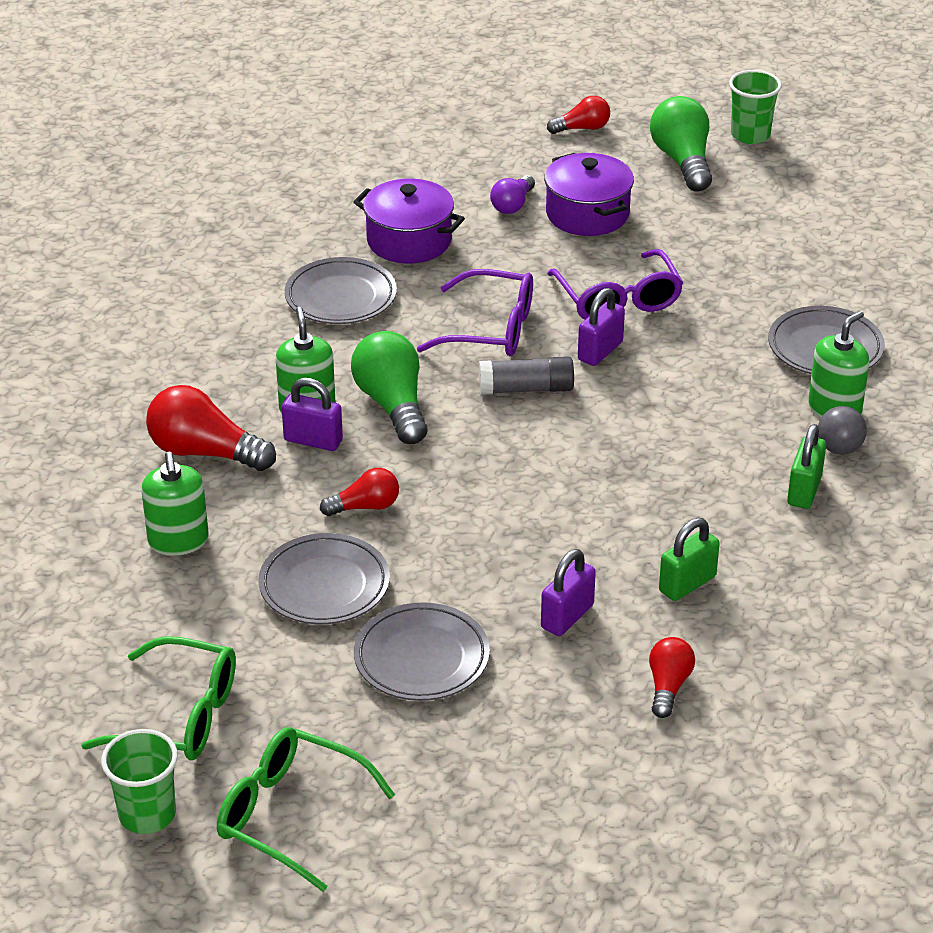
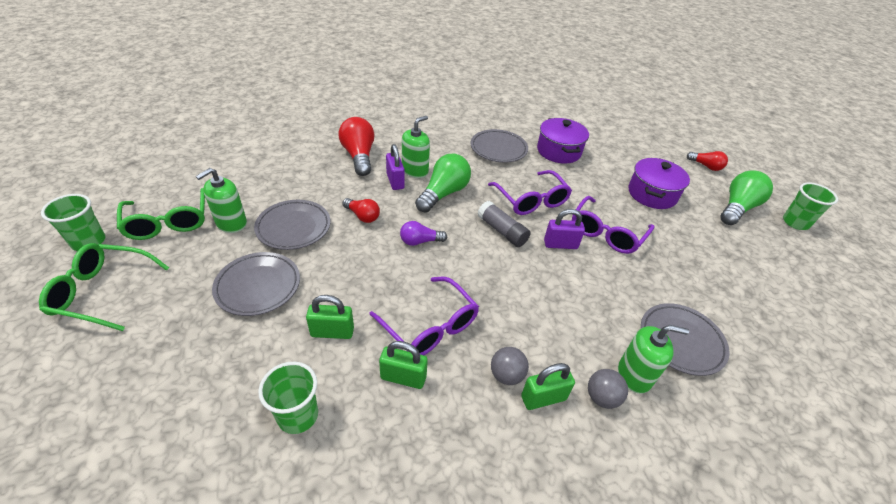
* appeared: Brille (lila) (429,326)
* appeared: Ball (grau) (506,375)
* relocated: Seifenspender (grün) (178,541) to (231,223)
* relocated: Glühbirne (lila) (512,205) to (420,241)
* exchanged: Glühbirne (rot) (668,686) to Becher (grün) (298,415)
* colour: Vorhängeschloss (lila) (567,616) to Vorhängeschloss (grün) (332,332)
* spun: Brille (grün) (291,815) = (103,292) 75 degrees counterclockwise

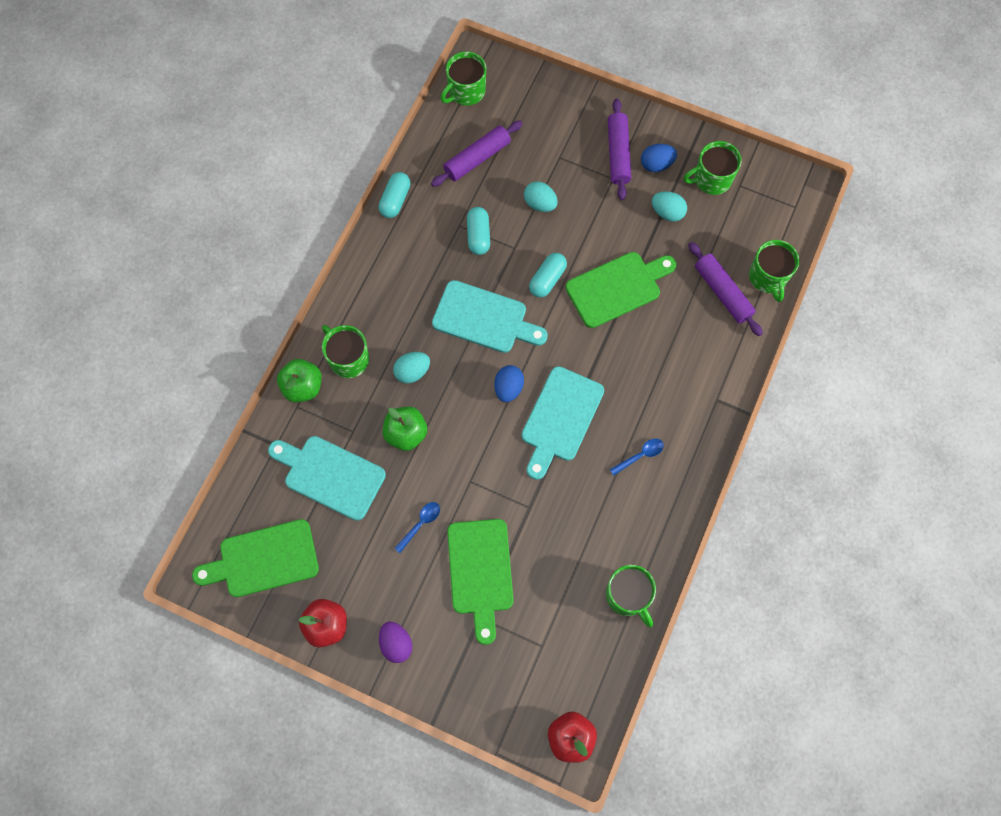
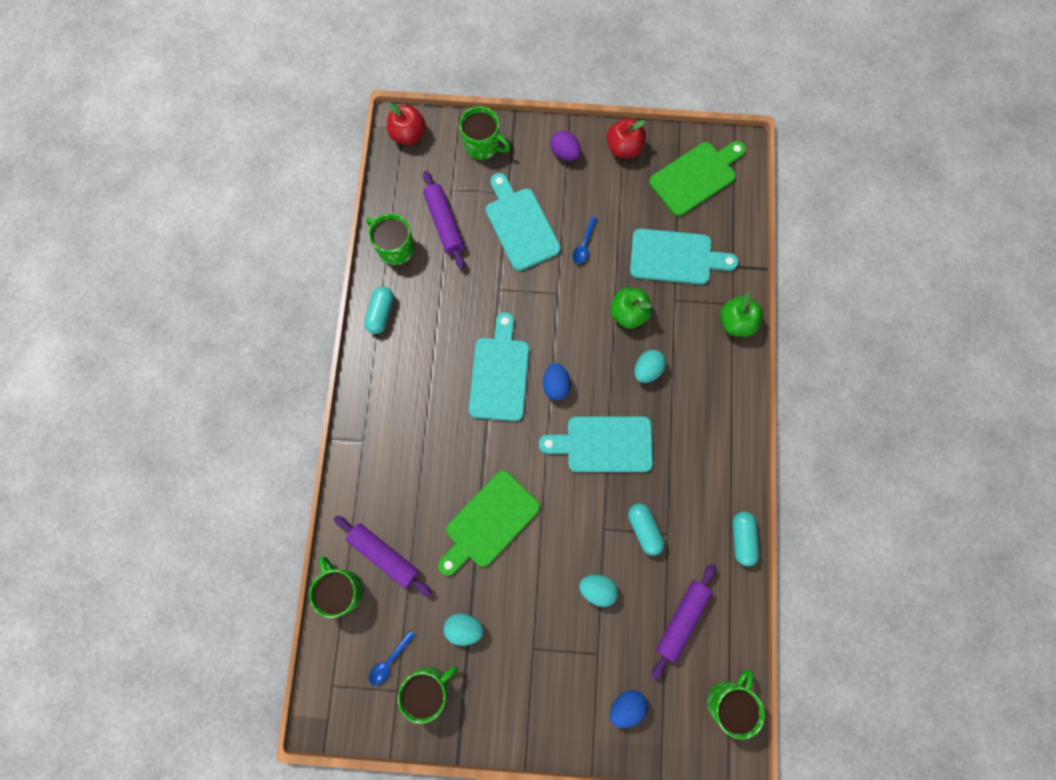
* relocated: Tasse (grün) (348,359) to (482,145)
* relocated: Kapsel (türkis) (547,279) to (381,313)
* relocated: Nudelholz (lila) (618,154) to (444,223)
* relocated: Löffel (blau) (640,455) to (389,661)
* relocated: Ei (blau) (656,164) to (626,705)
* colour: Schneidebrett (grün) (480,572) to Schneidebrett (türkis) (520,225)

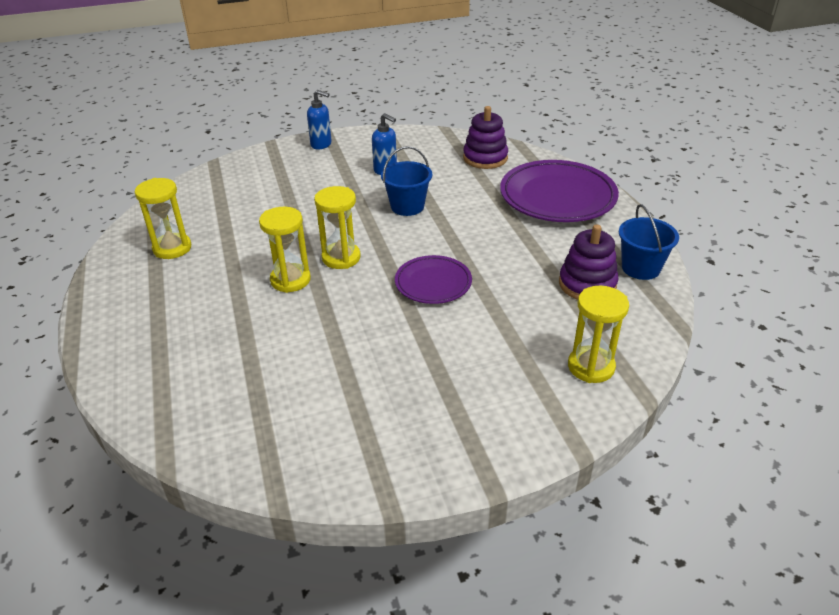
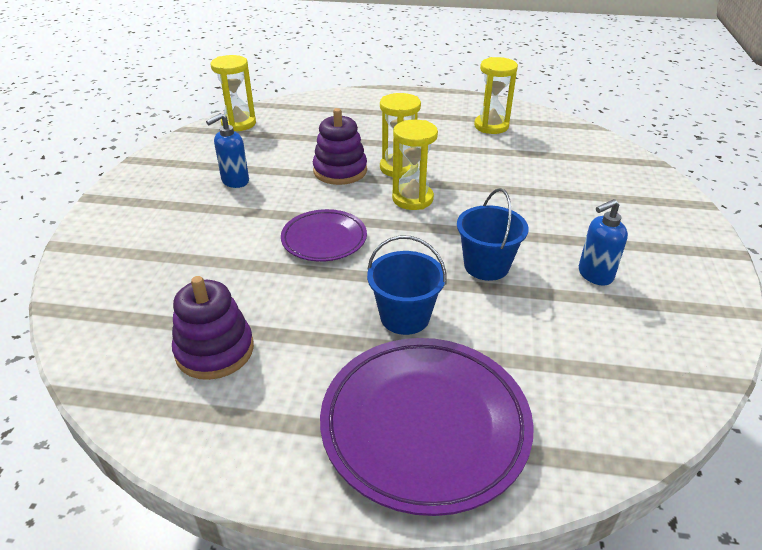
* relocated: Seifenspender (blau) (321,144) to (235,181)
* relocated: Stapelspielzeug (lila) (485,158) to (340,171)
* relocated: Sanduhr (gelb) (591,367) to (238,124)
* relocated: Eimer (blau) (640,268) to (405,317)

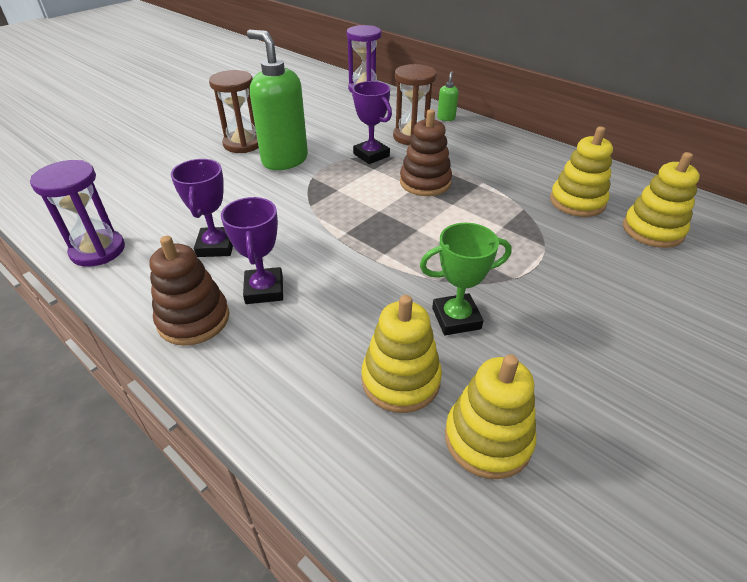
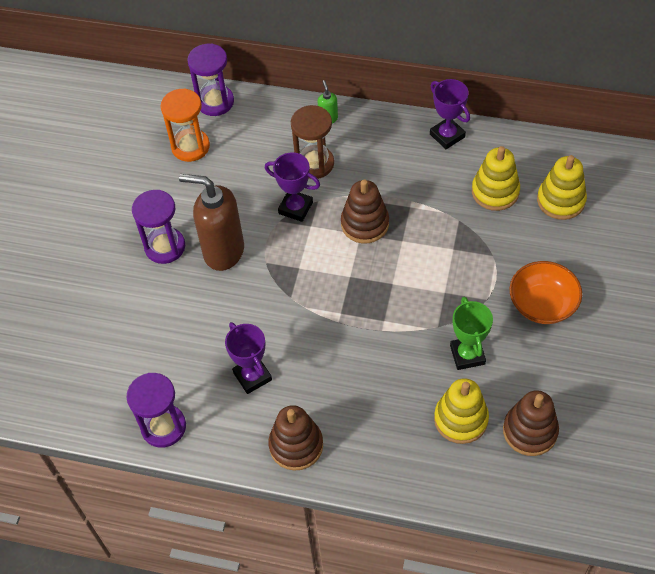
* appeared: Sanduhr (orange) (190,147)
* appeared: Schüssel (orange) (542,304)
* relocated: Pokal (lila) (264,290) to (447,136)
* colour: Sanduhr (braun) (243,144) to Sanduhr (lila) (165,247)
* colour: Seifenspender (grün) (284,160) to Seifenspender (braun) (223,251)
* colour: Stapelspielzeug (gelb) (488,439) to Stapelspielzeug (braun) (530,431)
* spun: Pokal (grün) (456,318) = (467,355) 60 degrees counterclockwise

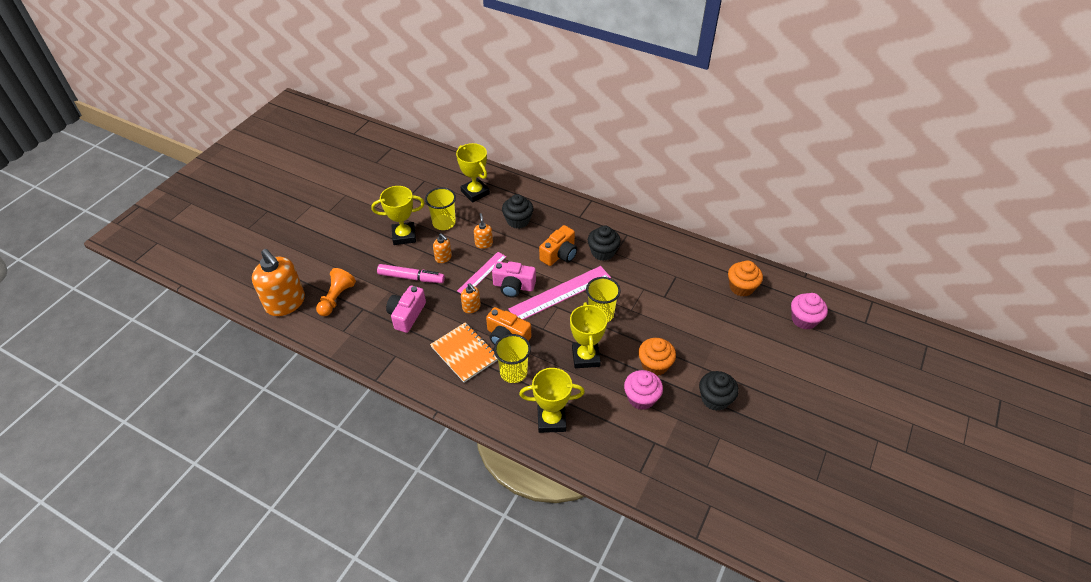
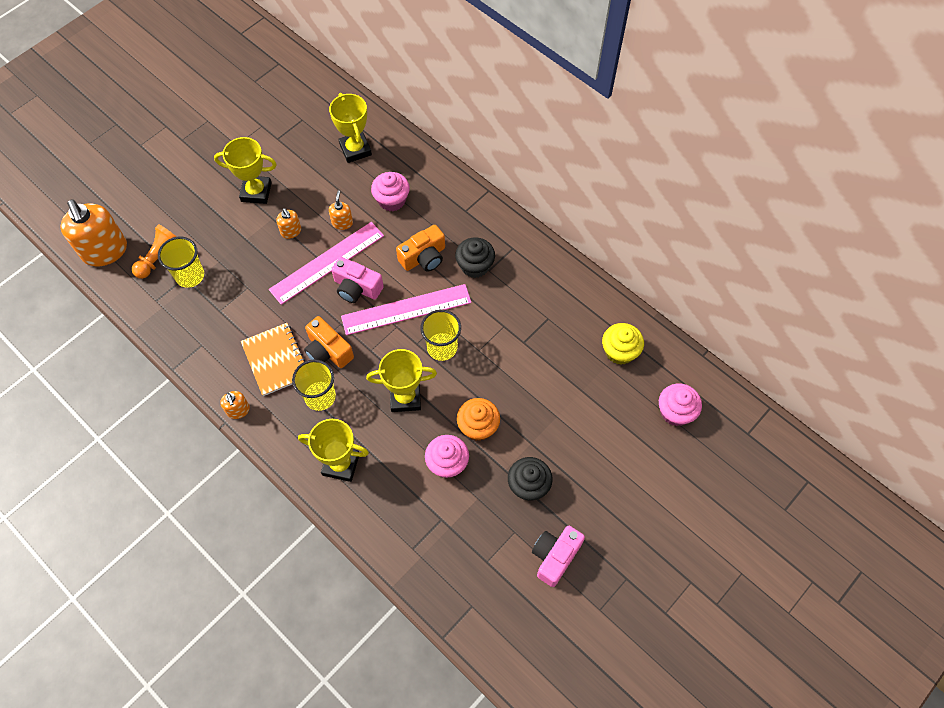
* missing: Filzstift (rosa) (411,278)
* relocated: Kamera (rosa) (407,315) to (555,556)
* relocated: Becher (gelb) (444,223) to (190,275)
* relocated: Seifenspender (orange) (471,307) to (238,410)
* colour: Muffin (schwarz) (518,221) to Muffin (rosa) (392,200)
* colour: Muffin (orange) (741,287) to Muffin (gelb) (619,351)
* spun: Pokal (gelb) (586,357) = (405,398) 75 degrees clockwise
* size: Lineal (rosa) (482,273) = (327,262) x1.65

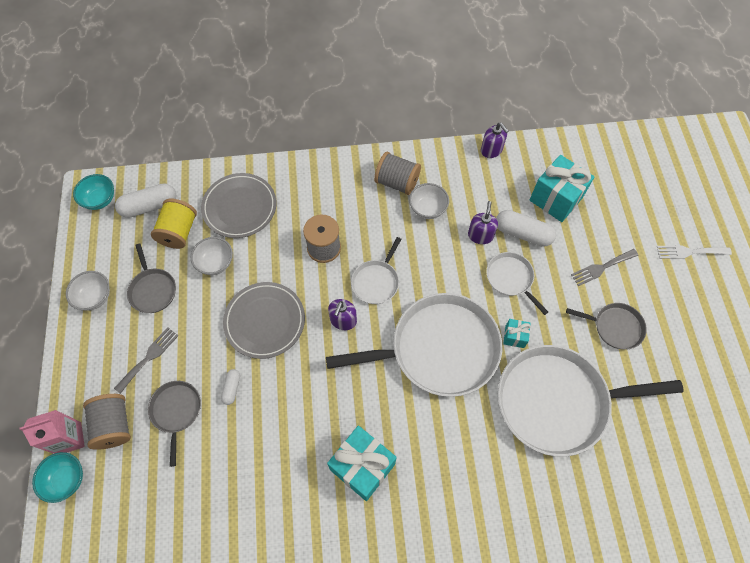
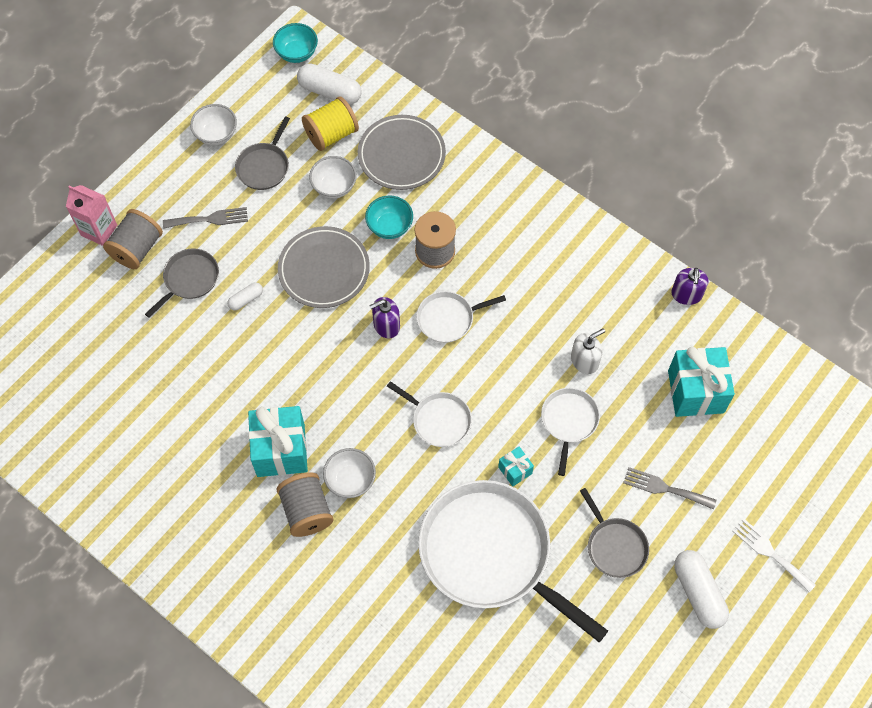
* relocated: Schüssel (türkis) (66,479) to (389,226)
* relocated: Garnrolle (grau) (397,182) to (306,511)
* relocated: Schüssel (weiß) (427,209) to (350,480)
* relocated: Kapsel (weiß) (522,233) to (698,592)
* colour: Seifenspender (lila) (480,235) to Seifenspender (weiß) (584,361)
* size: Pfanne (weiß) (438,349) = (438,420) x0.47

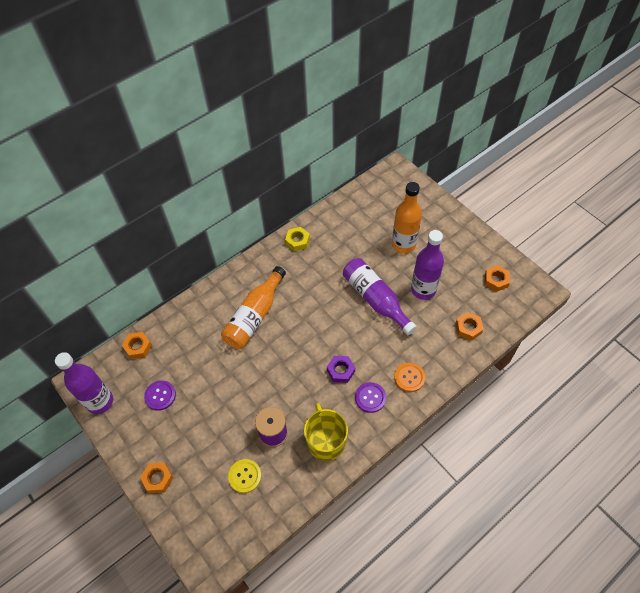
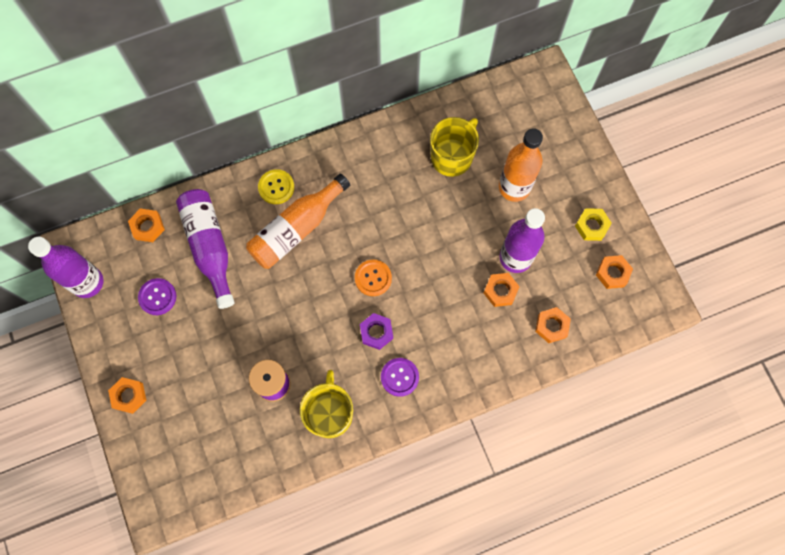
* appeared: Tasse (gelb) (452,157)
* appeared: Sechskantmutter (orange) (500,291)
* relocated: Knopf (gelb) (245,476) to (276,187)
* relocated: Sechskantmutter (gelb) (297,241) to (591,226)
* relocated: Flasche (lila) (375,299) to (209,247)
* relocated: Knopf (orange) (409,377) to (373,278)

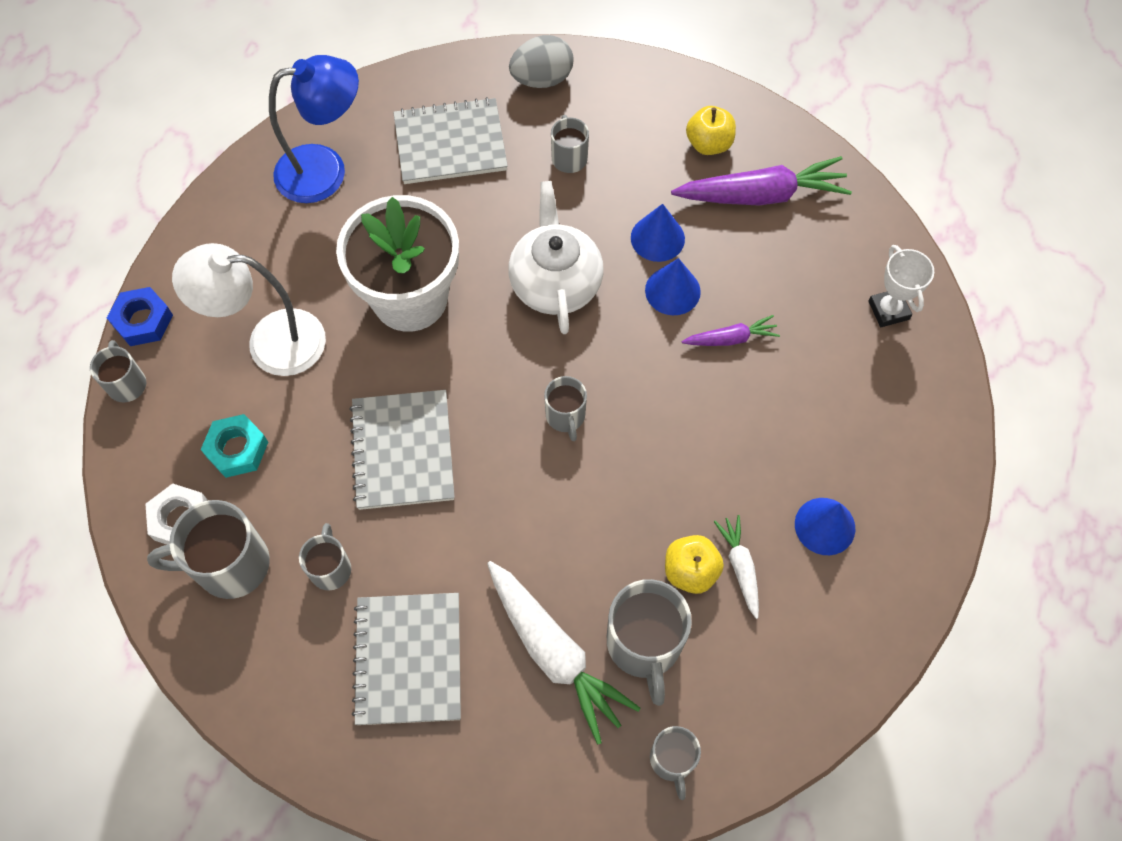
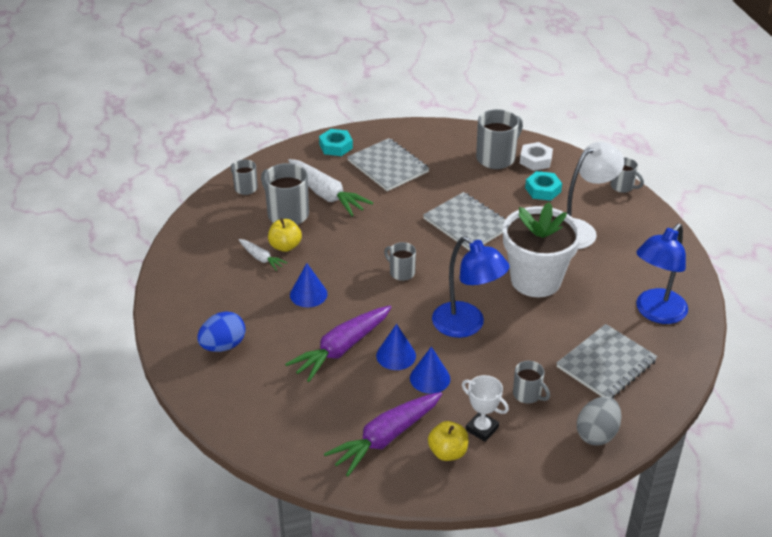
* missing: Sechskantmutter (blau) (143,321)
* missing: Tasse (grau) (330,568)
* appeared: Ei (blau) (223,346)
* appeared: Sechskantmutter (türkis) (336,146)
* relocated: Kegel (blau) (825,526) to (308,294)
* relocated: Pokal (weiß) (888,310) to (482,429)
* exchanged: Teekanne (weiß) (555,282) to Lampe (blau) (466,326)
* spun: Karotte (weiß) (554,653) = (326,194) 150 degrees counterclockwise
* size: Karotte (lila) (731,338) = (341,349) x1.92

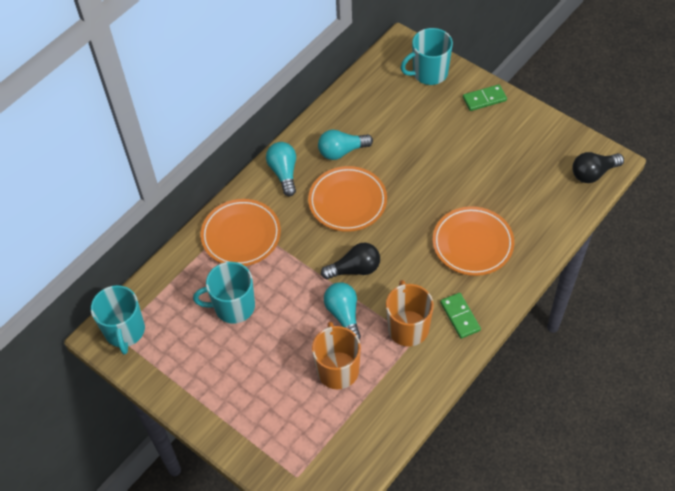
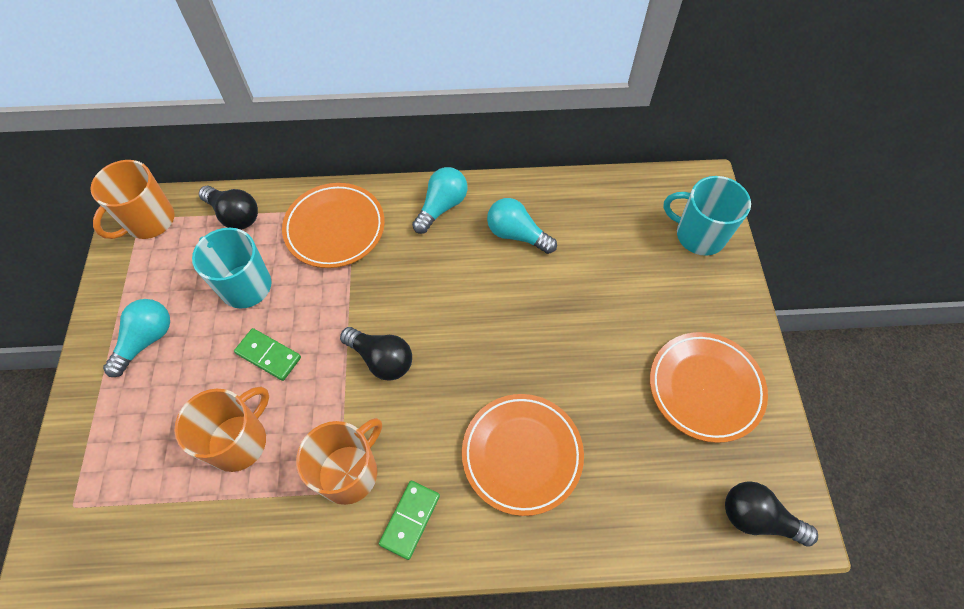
* appeared: Glühbirne (schwarz) (234,215)
* relocated: Teller (orange) (347,201) to (705,388)
* relocated: Glühbirne (türkis) (344,315) to (146,340)
* relocated: Dominostein (grün) (484,99) to (268,355)
* colour: Tasse (türkis) (125,331) to Tasse (orange) (149,221)

